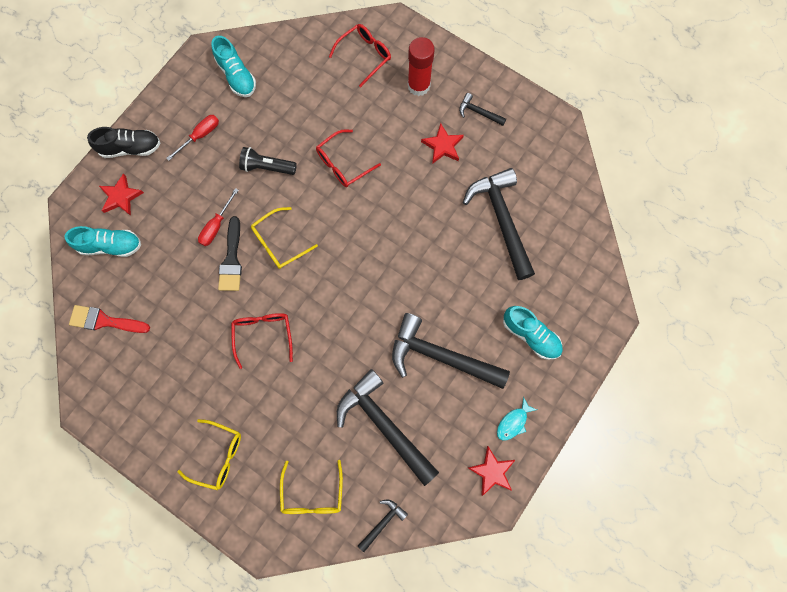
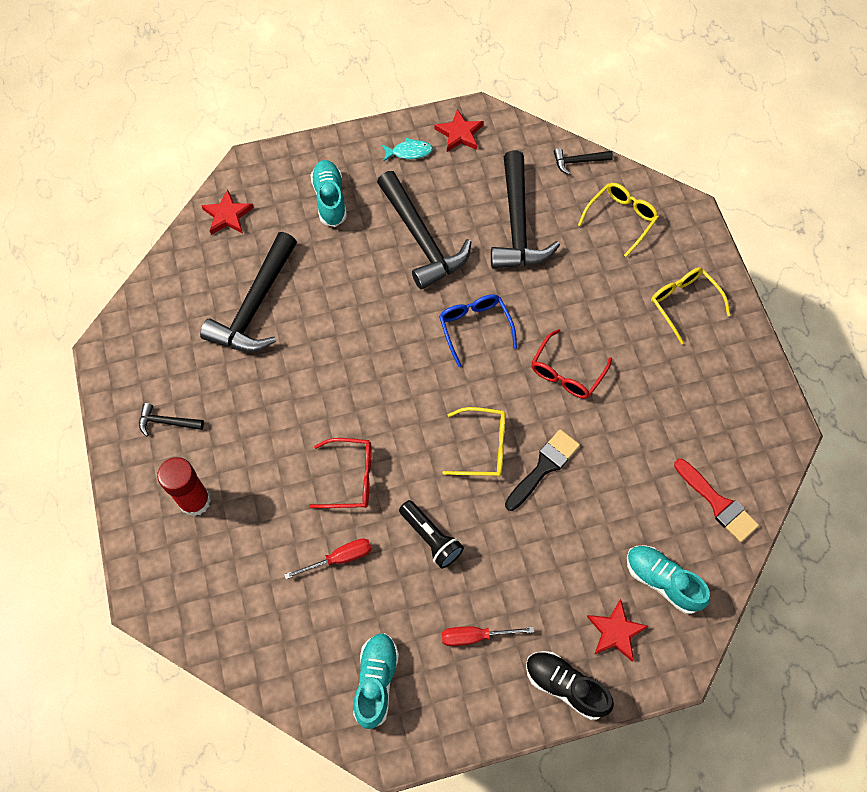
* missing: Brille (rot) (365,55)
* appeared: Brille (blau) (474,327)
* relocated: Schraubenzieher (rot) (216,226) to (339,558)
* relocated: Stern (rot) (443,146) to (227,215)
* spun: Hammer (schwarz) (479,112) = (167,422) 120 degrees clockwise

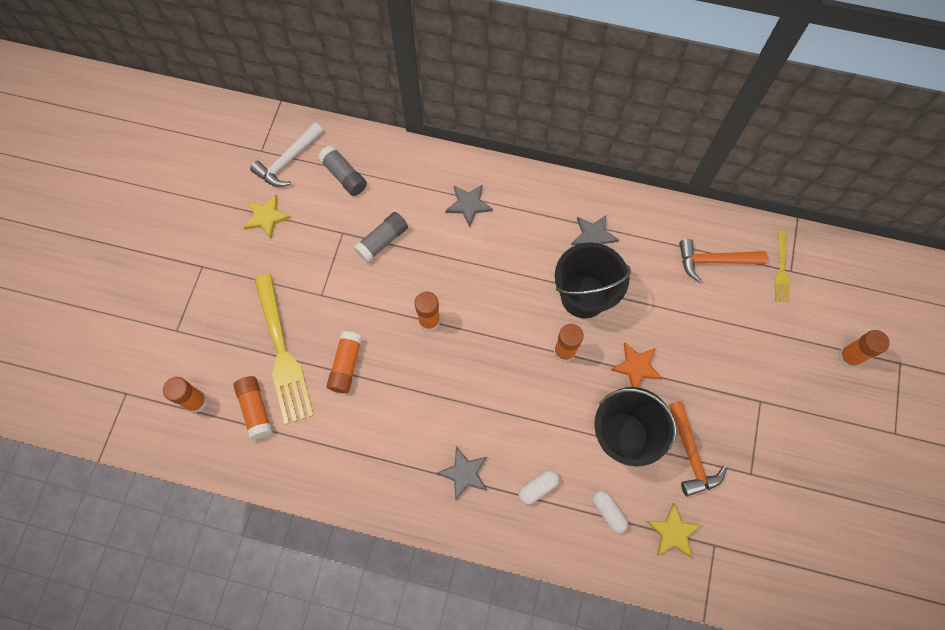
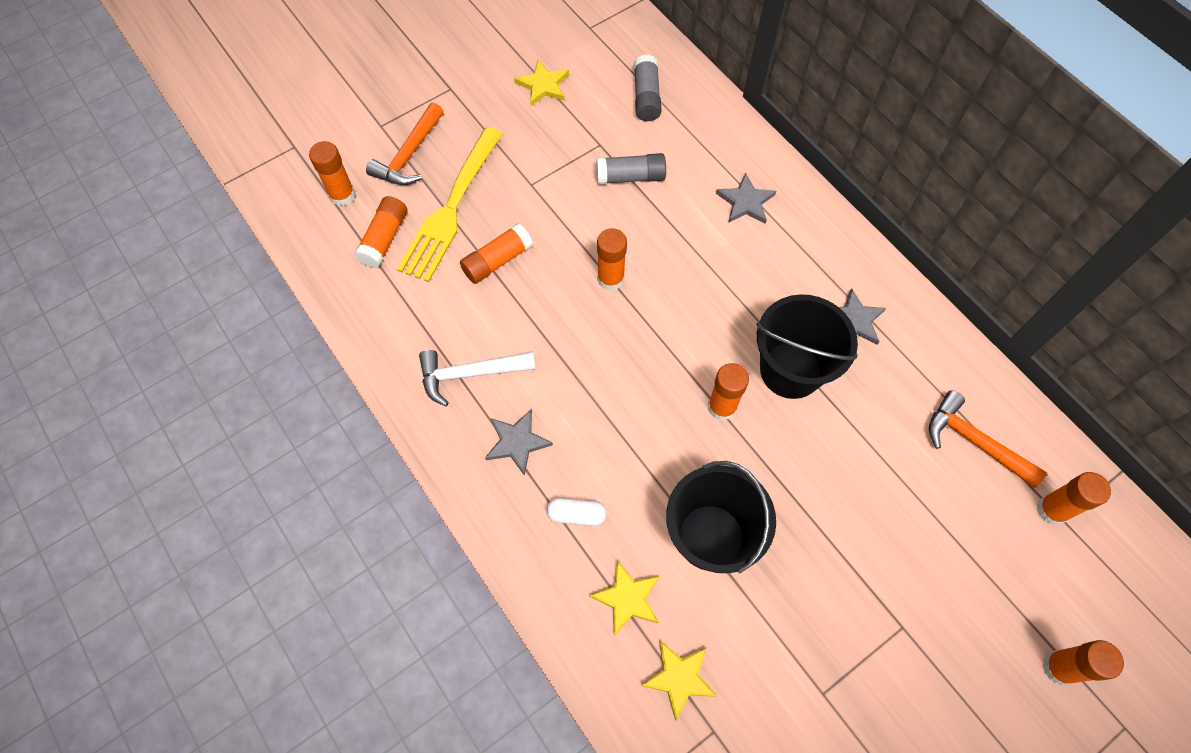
* missing: Stern (orange) (636,367)
* relocated: Hammer (weiß) (288,161) to (470,374)
* relocated: Hammer (orange) (690,454) to (409,155)
* exchanged: Kapsel (weiß) (608,512) to Stern (gelb) (627,598)
* exchanged: Gabel (gelb) (781,270) to Klebestift (orange) (1051,510)

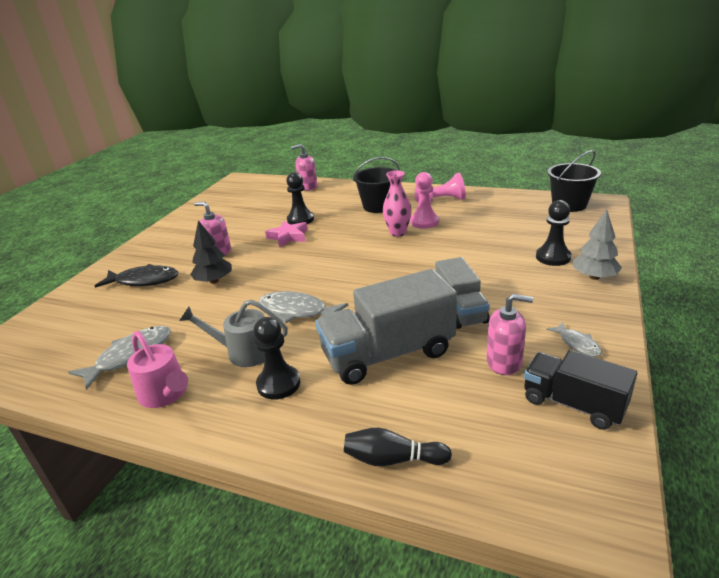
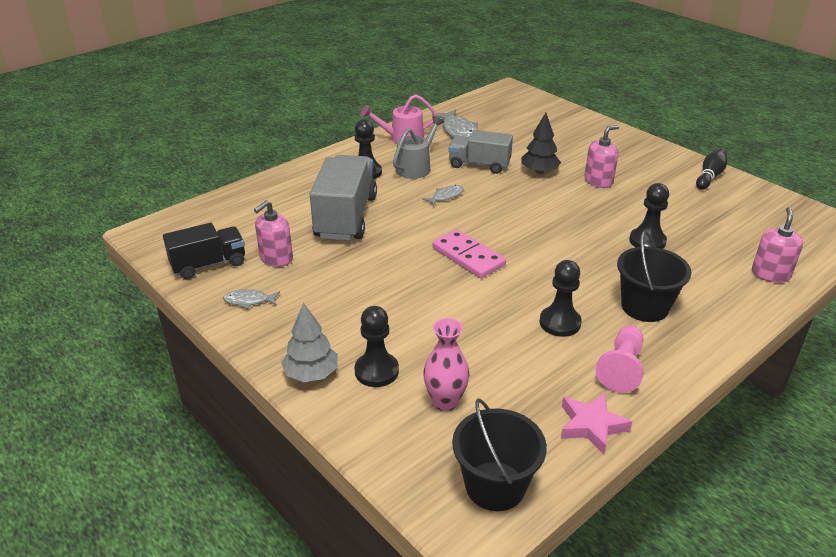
* missing: Fisch (schwarz) (144,281)
* appeared: Dominostein (rosa) (468,256)
* relocated: Stern (rosa) (288,237) to (591,426)
* relocated: Bowlingkegel (schwarz) (393,459) to (709,176)
* relocated: Vase (rosa) (398,233) to (445,402)
* relocated: Lastwagen (grau) (460,310) to (479,165)
* colour: Bauer (rosa) (424,222) to Bauer (schwarz) (560,323)
* size: Fisch (grau) (297,311) = (446,196) x0.55

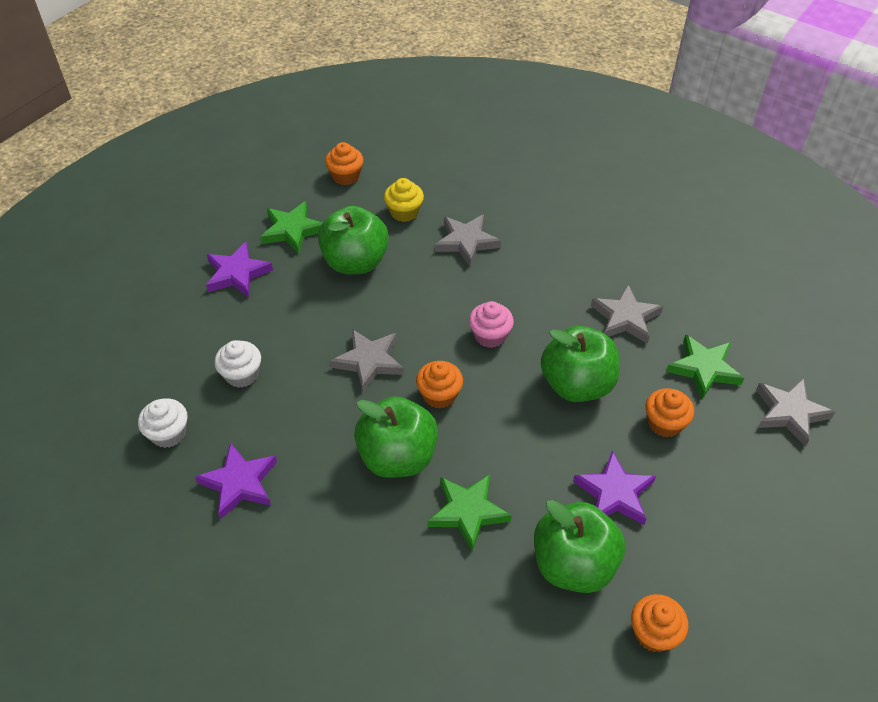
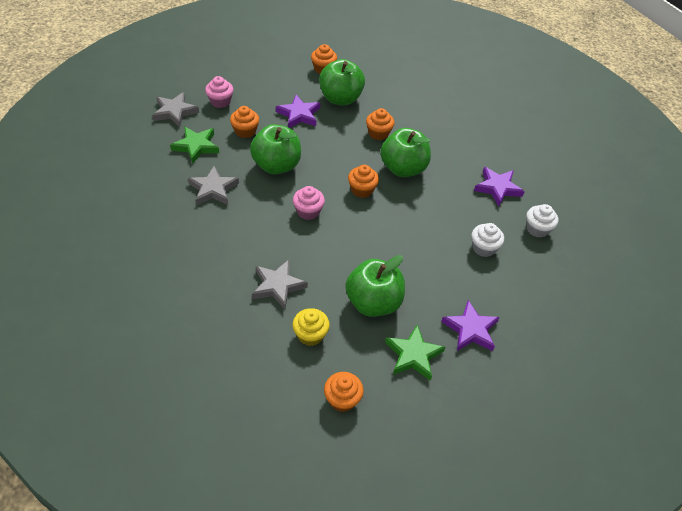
* missing: Stern (grau) (369,361)
* appeared: Muffin (rosa) (220,101)
* exchanged: Stern (grün) (468,512) to Muffin (orange) (378,133)

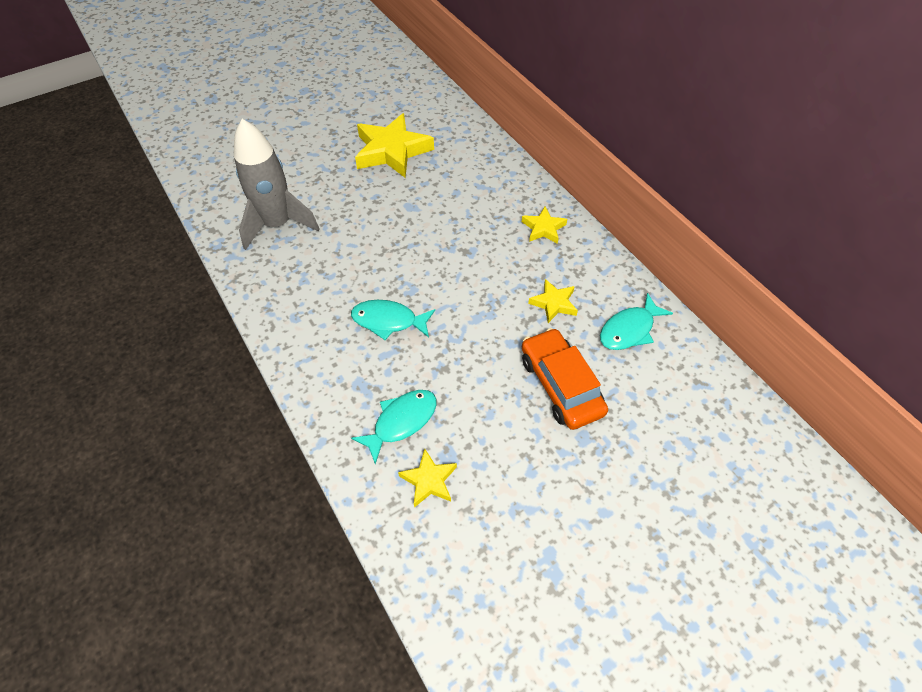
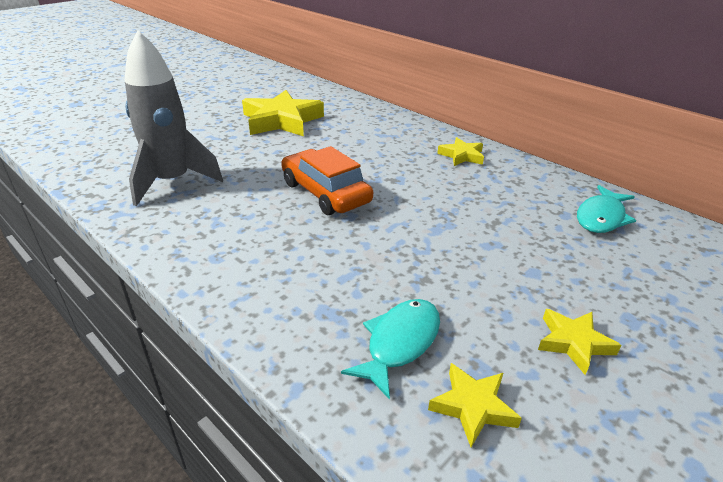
* missing: Fisch (türkis) (388,321)
* relocated: Auto (orange) (561,385) to (325,193)
* relocated: Stern (gelb) (554,303) to (573,343)

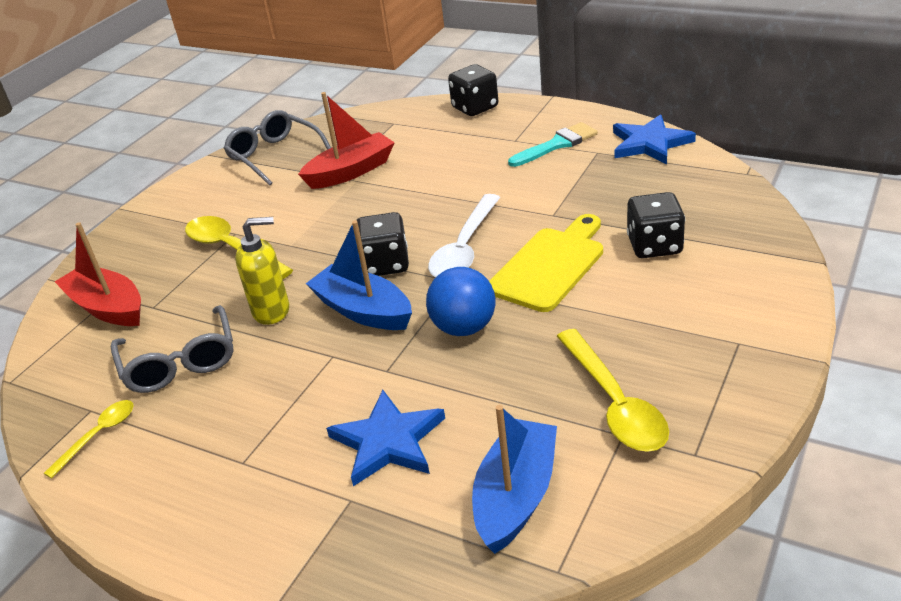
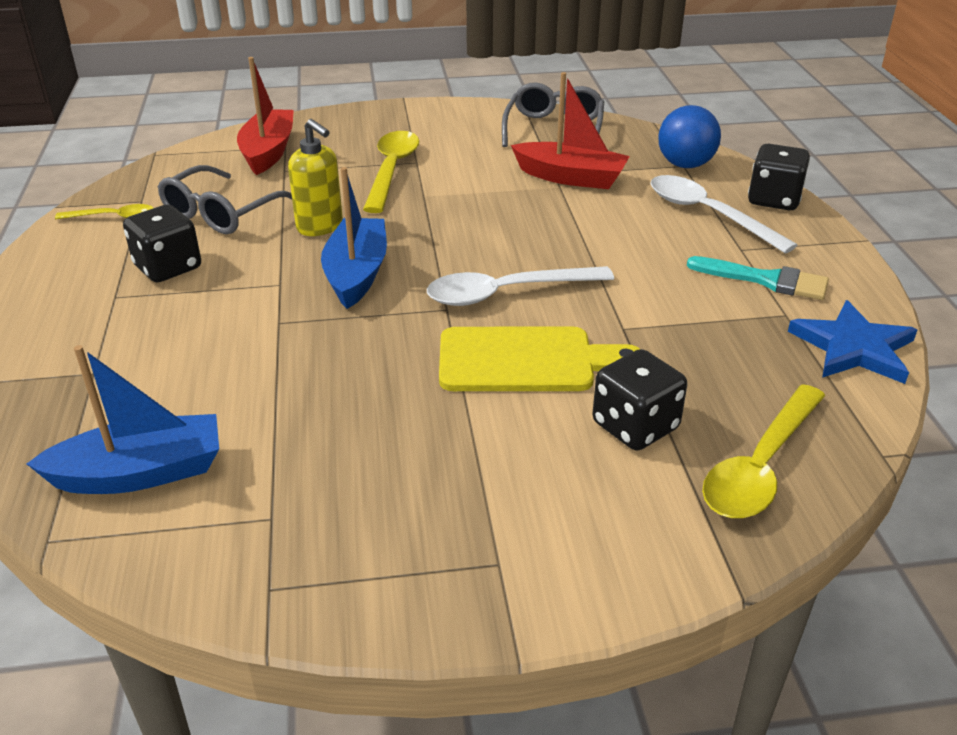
* missing: Stern (blau) (388,441)
* appeared: Löffel (weiß) (708,214)
* relocated: Spielwürfel (schwarz) (385,264) to (168,267)
* relocated: Ball (blau) (464,328) to (685,165)
* relocated: Löffel (gelb) (614,403) to (760,466)

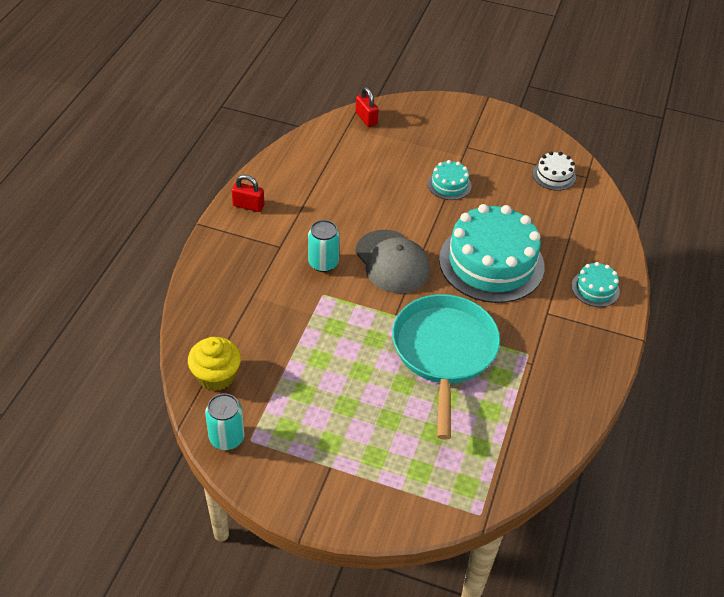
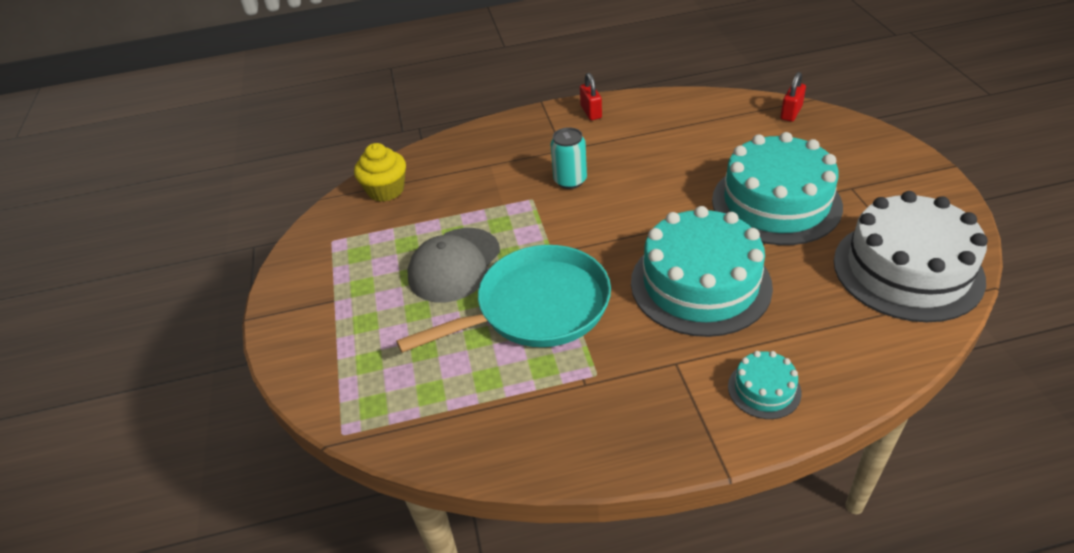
* missing: Dose (türkis) (227,438)
* relocated: Kappe (grau) (392,262) to (454,265)
* size: Kuchen (türkis) (449,184) = (776,203) x2.24
* size: Kuchen (weiß) (554,175) = (907,270) x2.24

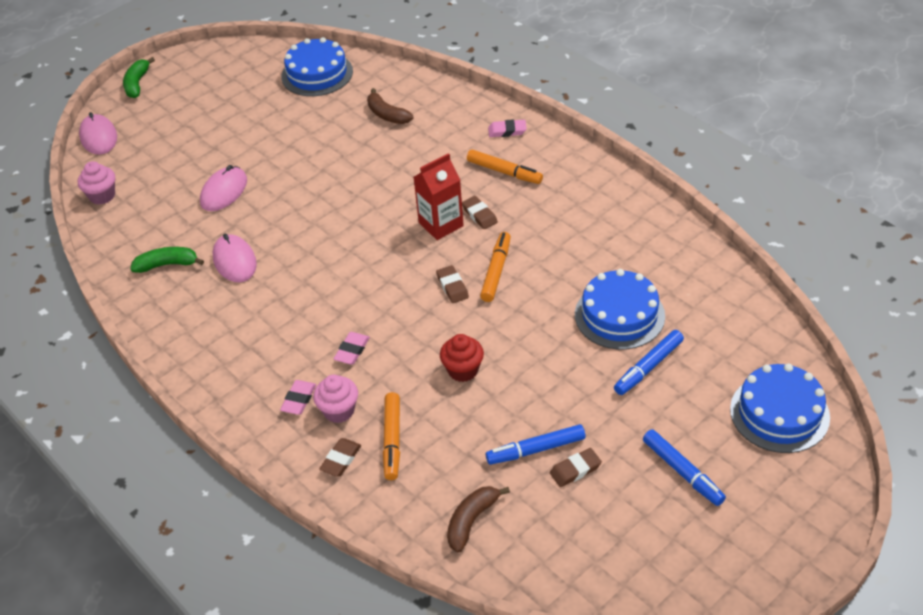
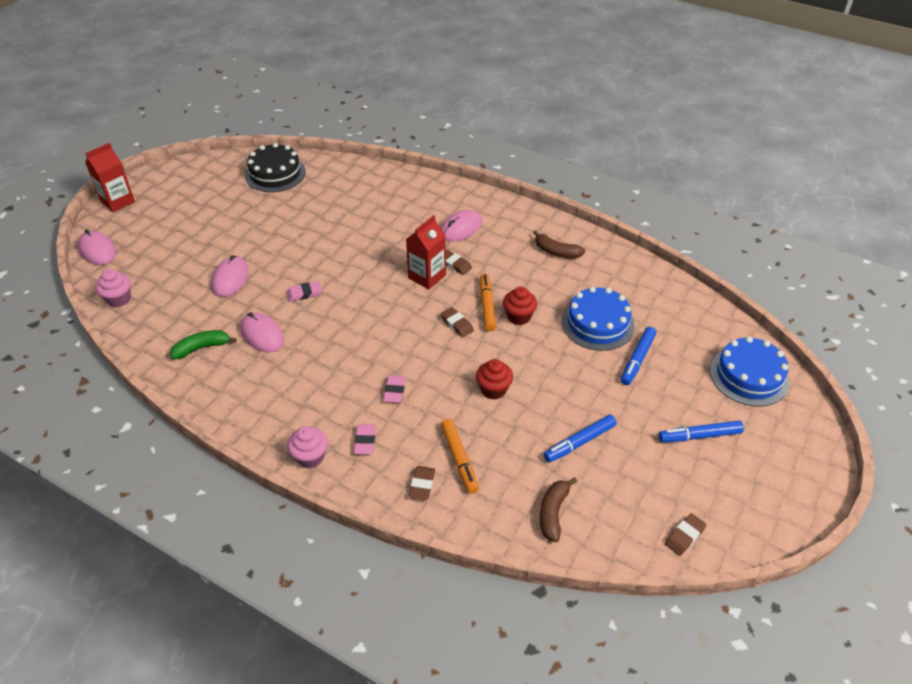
* appeared: Muffin (rot) (519,316)
* relocated: Muffin (rosa) (339,410) to (310,457)
* relocated: Banane (braun) (387,115) to (556,252)
* relocated: Radiergummi (rosa) (507,131) to (304,293)
* relocated: Radiergummi (braun) (575,470) to (684,536)
* exchanged: Banane (grün) (137,84) to Getränkekarton (rot) (117,201)
* exchanged: Filzstift (orange) (504,172) to Computermaus (rosa) (461,228)
* colour: Kuchen (blau) (317,74) to Kuchen (schwarz) (275,174)
* spun: Filzstift (blau) (682,472) = (699,436) 135 degrees clockwise

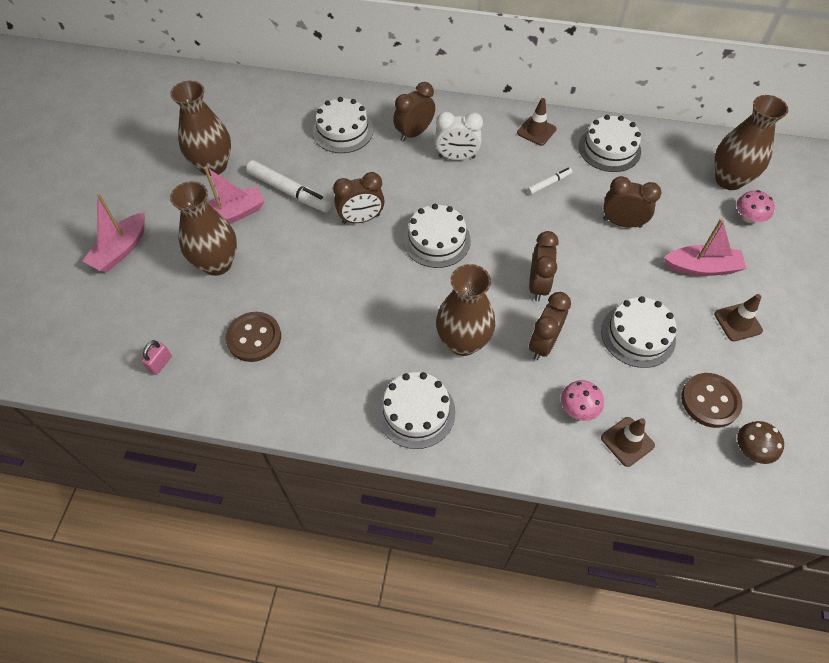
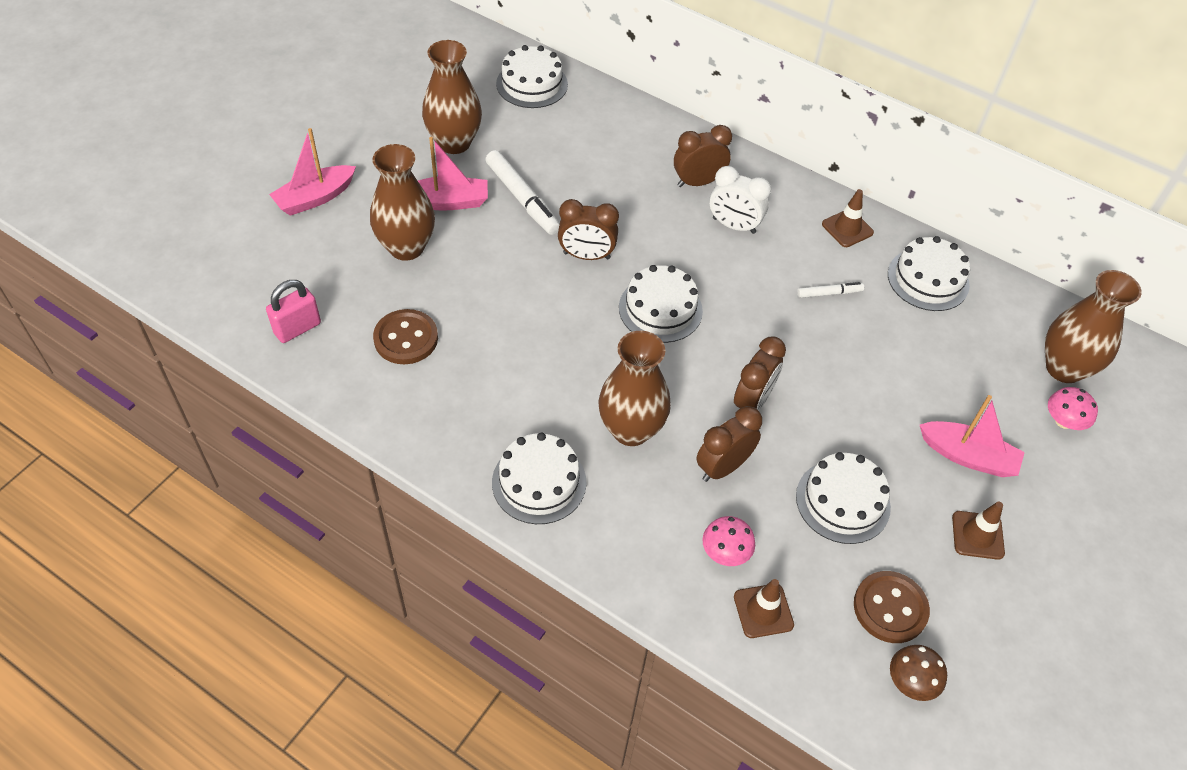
* missing: Wecker (braun) (622,223)
* relocated: Kuchen (weiß) (343,131) to (532,84)
* size: Vorhängeschloss (rosa) (160,364) = (297,328) x1.55

